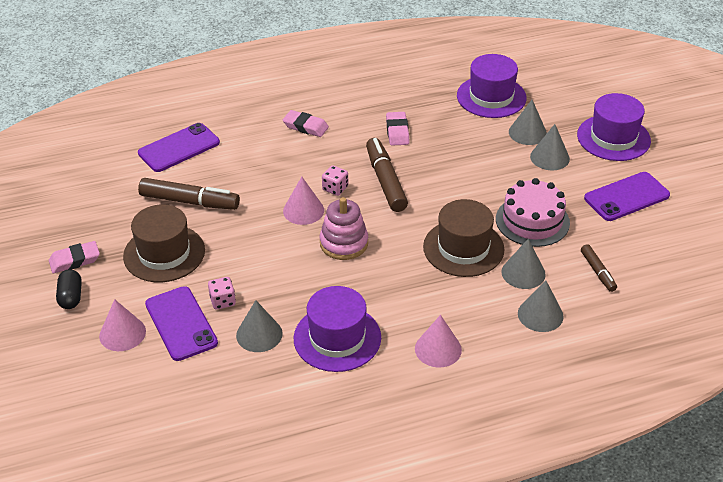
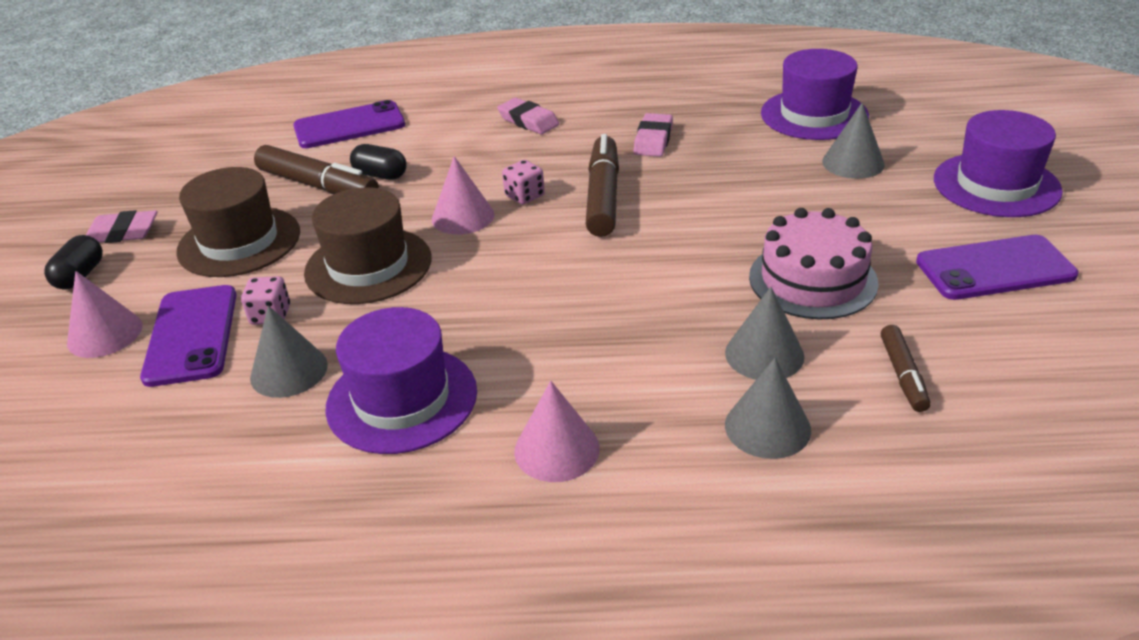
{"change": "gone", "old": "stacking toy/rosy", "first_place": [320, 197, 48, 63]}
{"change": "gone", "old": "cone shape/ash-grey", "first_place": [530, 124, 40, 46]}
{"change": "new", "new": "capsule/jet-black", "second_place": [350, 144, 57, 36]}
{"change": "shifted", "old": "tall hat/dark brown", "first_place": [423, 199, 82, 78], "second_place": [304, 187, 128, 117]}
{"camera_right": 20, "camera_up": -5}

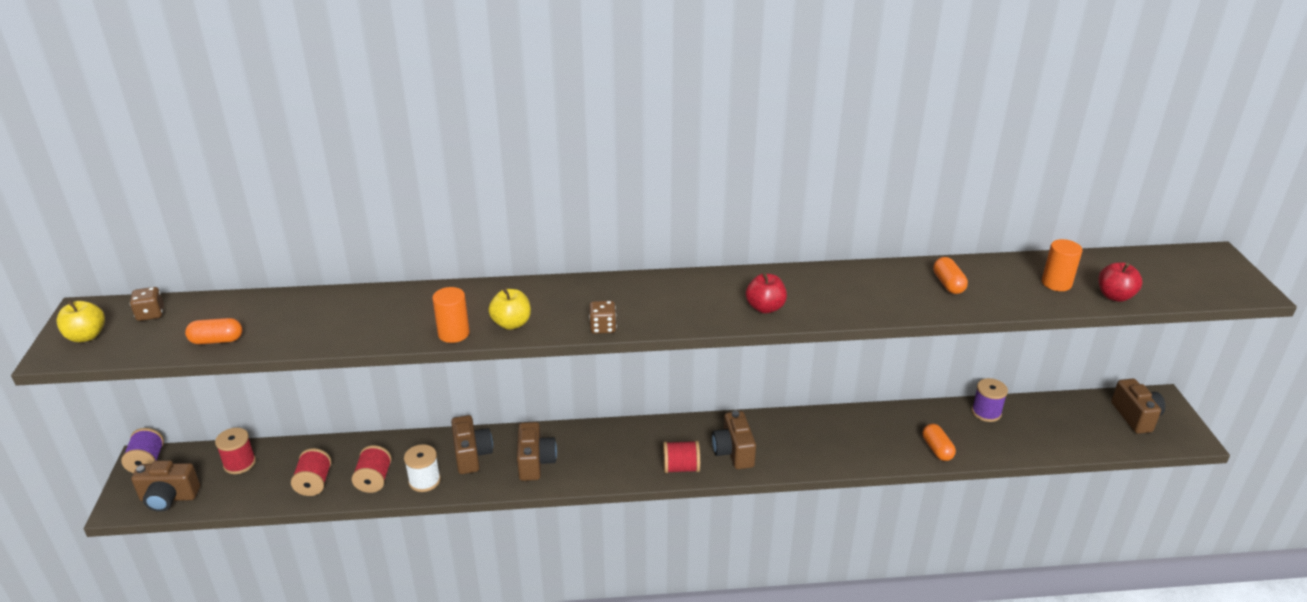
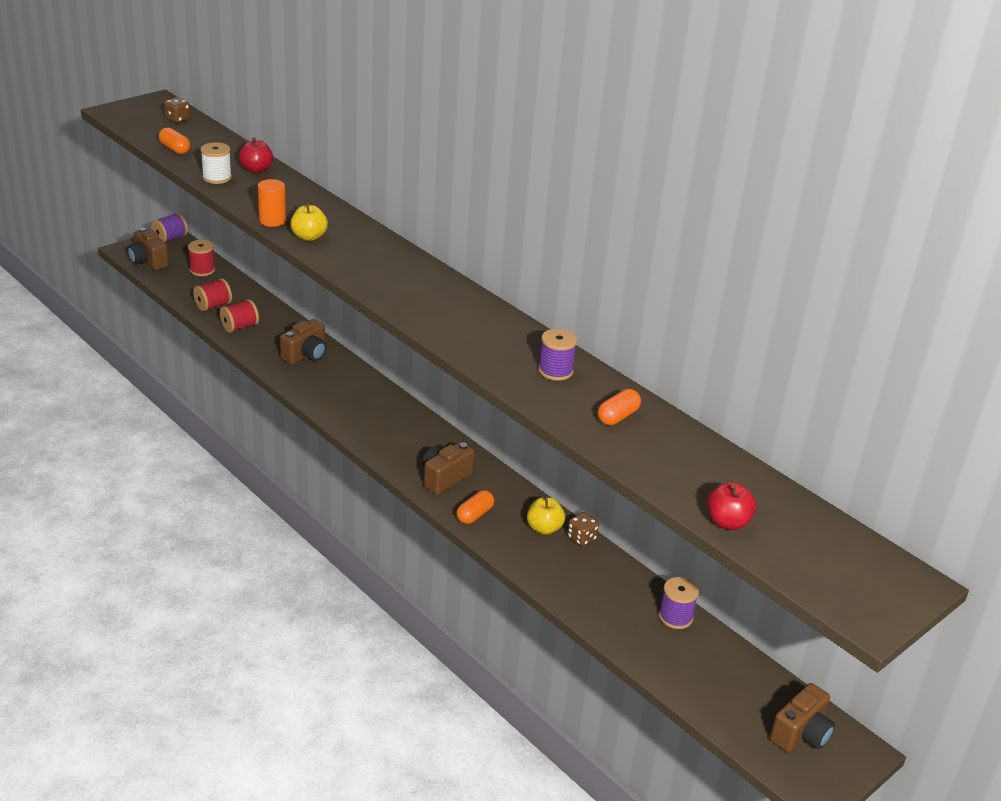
{"change": "gone", "old": "photo camera/dark brown", "first_place": [517, 422, 40, 59]}
{"change": "gone", "old": "spool/scarlet", "first_place": [663, 440, 37, 33]}
{"change": "gone", "old": "cylinder/orange", "first_place": [1042, 239, 40, 52]}
{"change": "new", "new": "spool/royal purple", "second_place": [538, 329, 39, 52]}
{"change": "shifted", "old": "apple/golden", "first_place": [56, 300, 49, 42], "second_place": [527, 496, 38, 39]}
{"change": "shifted", "old": "spool/white", "first_place": [404, 444, 37, 48], "second_place": [200, 142, 32, 42]}
{"change": "shifted", "old": "die/dark brown", "first_place": [589, 301, 28, 33], "second_place": [567, 512, 32, 34]}
{"change": "shifted", "old": "apple/scarlet", "first_place": [746, 273, 41, 41], "second_place": [239, 137, 34, 36]}
{"change": "shifted", "old": "capsule/orange", "first_place": [923, 424, 33, 37], "second_place": [456, 490, 38, 34]}
{"camera_right": 50, "camera_up": 0}

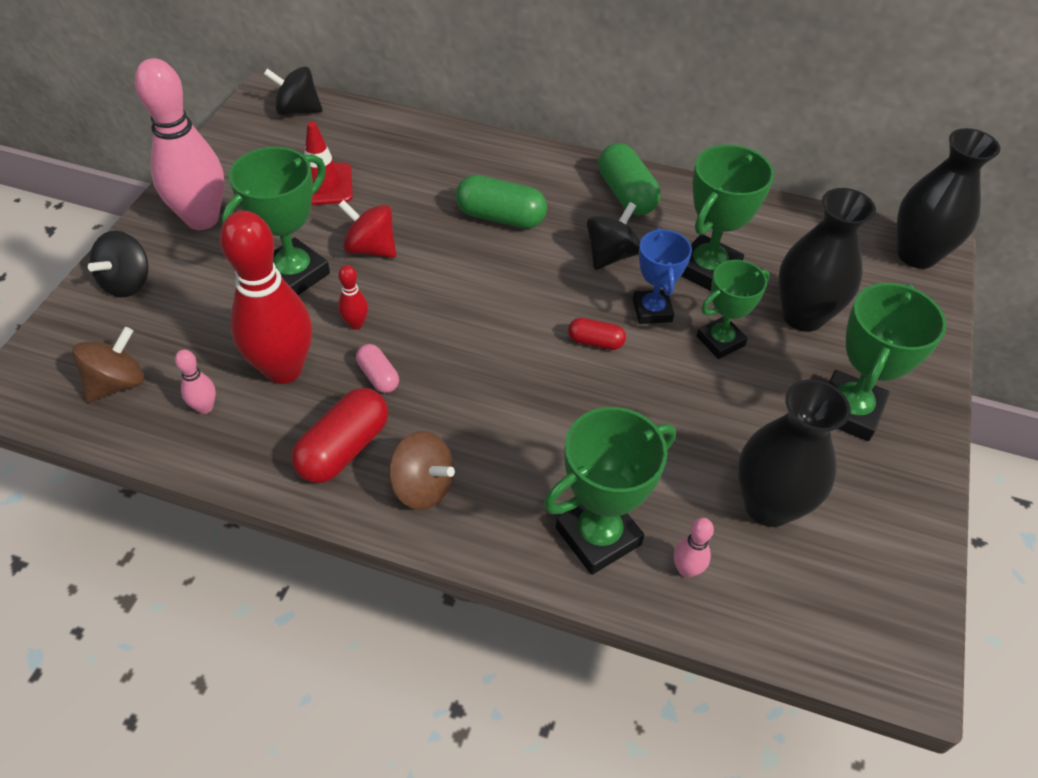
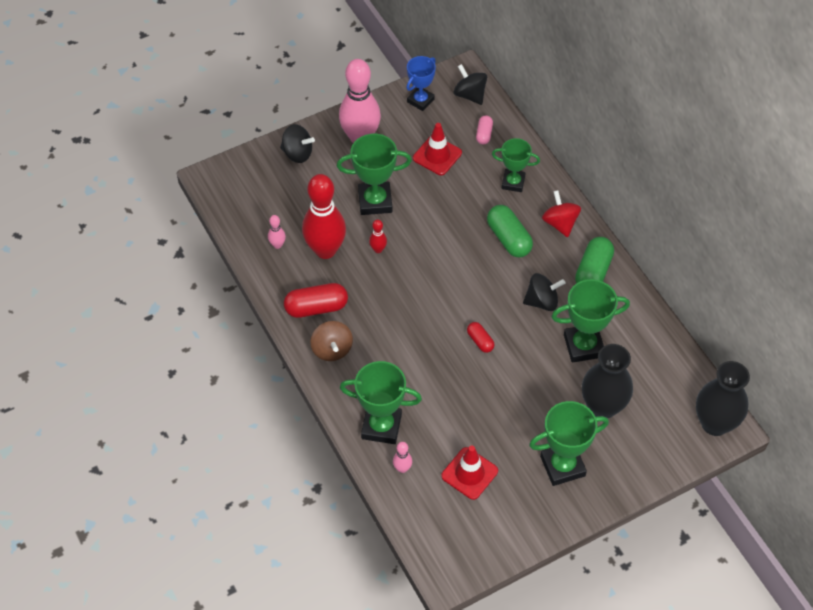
{"change": "gone", "old": "spinning top/dark brown", "first_place": [72, 327, 73, 75]}
{"change": "shifted", "old": "spinning top/scarlet", "first_place": [338, 200, 58, 58], "second_place": [542, 190, 39, 47]}
{"change": "shifted", "old": "capsule/rosy", "first_place": [356, 344, 43, 49], "second_place": [476, 115, 17, 29]}
{"change": "shifted", "old": "award cup/cobalt", "first_place": [633, 228, 59, 96], "second_place": [406, 56, 30, 55]}
{"change": "shifted", "old": "award cup/emerald", "first_place": [697, 260, 73, 99], "second_place": [492, 138, 48, 54]}
{"change": "swapped", "old": "vase/jet-black", "new": "traffic cone/scarlet", "first_place": [738, 379, 113, 148], "second_place": [441, 445, 57, 55]}
{"change": "rotated", "old": "spinning top/jet-black", "first_place": [88, 231, 60, 66], "second_place": [280, 124, 35, 39], "degrees": -135}
{"camera_right": 45, "camera_up": 5}

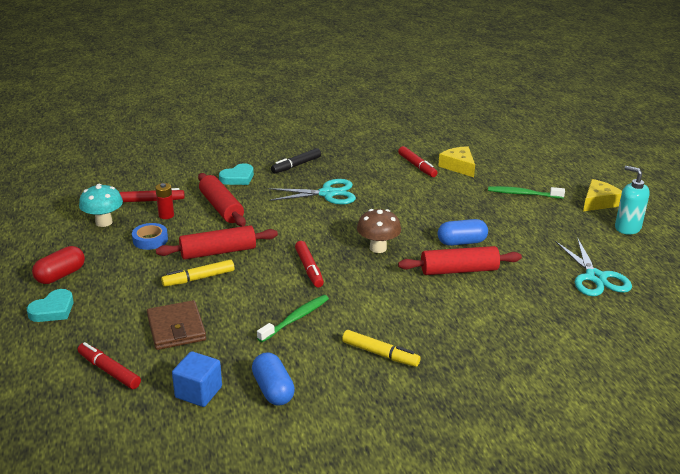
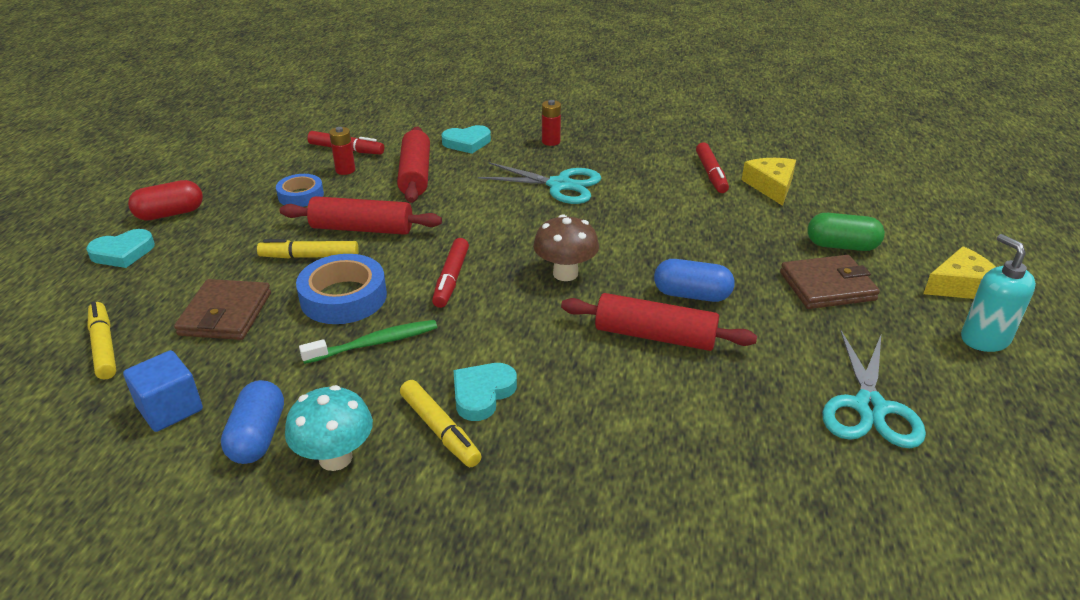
{"change": "new", "new": "tape/cobalt", "second_place": [296, 254, 91, 70]}
{"change": "new", "new": "heart/aqua", "second_place": [453, 363, 64, 58]}
{"change": "new", "new": "billfold/dark brown", "second_place": [780, 255, 100, 54]}
{"change": "shifted", "old": "fungus/aqua", "first_place": [79, 184, 44, 43], "second_place": [285, 385, 88, 86]}
{"change": "swapped", "old": "felt pen/jet-black", "new": "power cell/scarlet", "first_place": [271, 148, 50, 26], "second_place": [542, 100, 19, 46]}
{"change": "swapped", "old": "toothbrush/emerald", "new": "capsule/emerald", "first_place": [488, 186, 77, 13], "second_place": [808, 213, 77, 38]}
{"change": "repainted", "old": "felt pen/scarlet", "new": "felt pen/golden", "first_place": [77, 342, 64, 47], "second_place": [87, 302, 29, 78]}
{"camera_right": 25, "camera_up": 5}

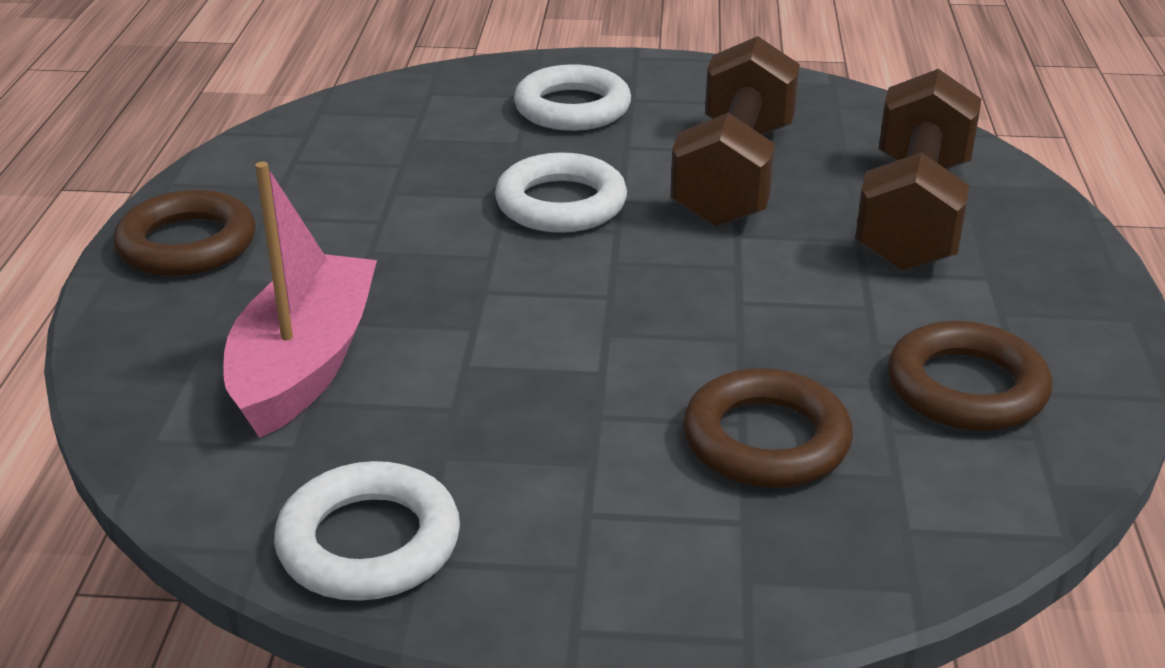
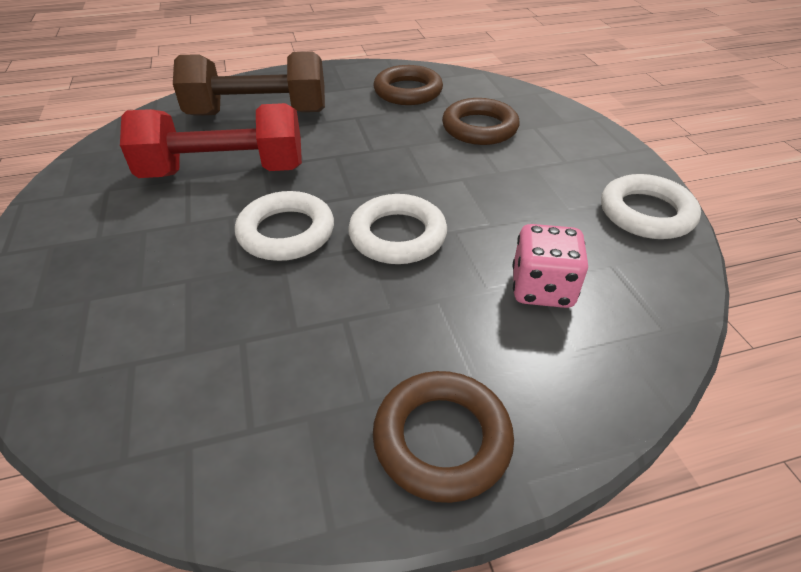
{"change": "shifted", "old": "hoop/white", "first_place": [514, 64, 117, 67], "second_place": [348, 194, 99, 70]}
{"change": "swapped", "old": "sailboat/rosy", "new": "die/rosy", "first_place": [223, 162, 154, 276], "second_place": [513, 224, 75, 84]}
{"change": "repainted", "old": "hand weight/dark brown", "new": "hand weight/scarlet", "first_place": [670, 36, 130, 191], "second_place": [120, 103, 182, 75]}
{"camera_right": -110, "camera_up": 10}

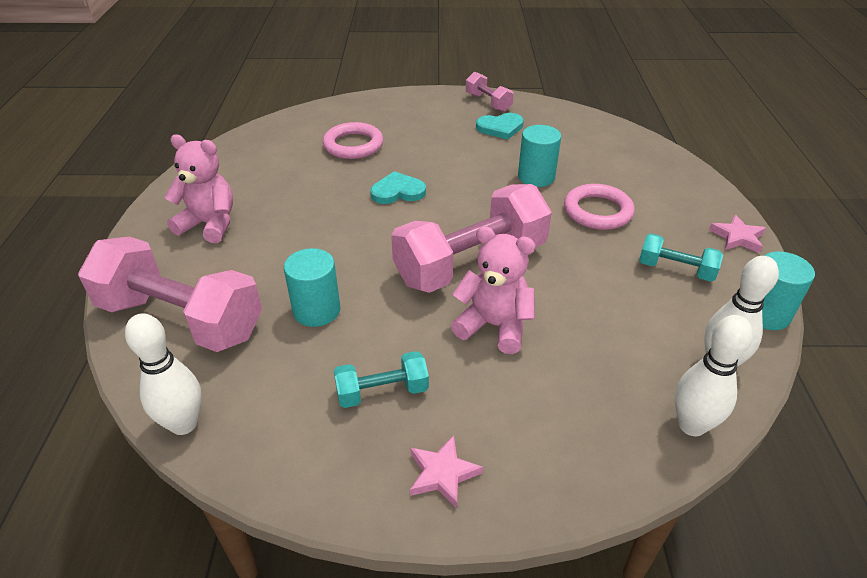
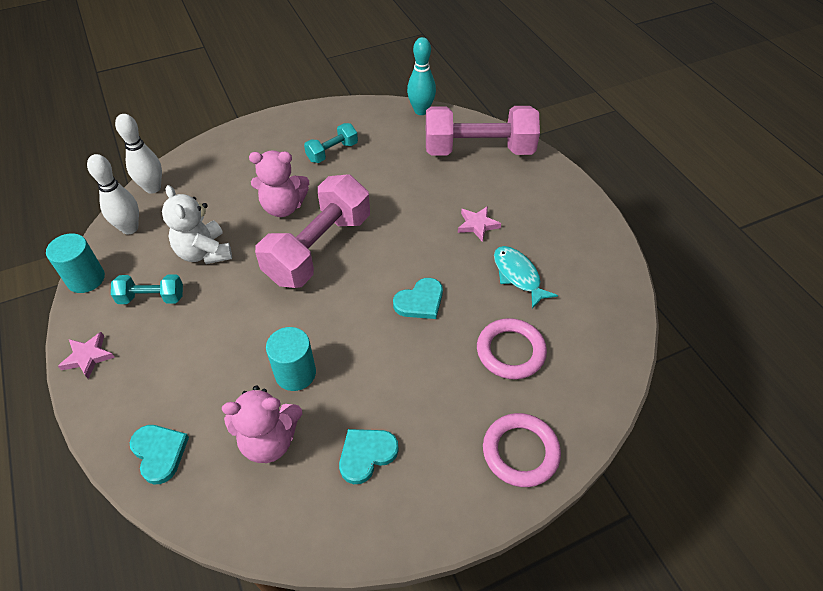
{"change": "gone", "old": "cylinder/aqua", "first_place": [284, 248, 56, 79]}
{"change": "gone", "old": "hand weight/rosy", "first_place": [466, 72, 48, 40]}
{"change": "new", "new": "heart/aqua", "second_place": [130, 425, 59, 59]}
{"change": "new", "new": "teddy/white", "second_place": [162, 185, 70, 79]}
{"change": "new", "new": "fish figure/aqua", "second_place": [494, 246, 64, 63]}
{"change": "shifted", "old": "teddy/rosy", "first_place": [164, 135, 69, 108], "second_place": [222, 386, 80, 77]}
{"change": "shifted", "old": "five-pointed star/rosy", "first_place": [410, 435, 73, 74], "second_place": [458, 206, 43, 36]}
{"change": "shifted", "old": "hoop/rosy", "first_place": [564, 184, 71, 46], "second_place": [483, 413, 78, 74]}
{"change": "repainted", "old": "tenpin/white", "new": "tenpin/aqua", "first_place": [125, 313, 77, 122], "second_place": [407, 37, 29, 78]}
{"camera_right": 155, "camera_up": 10}

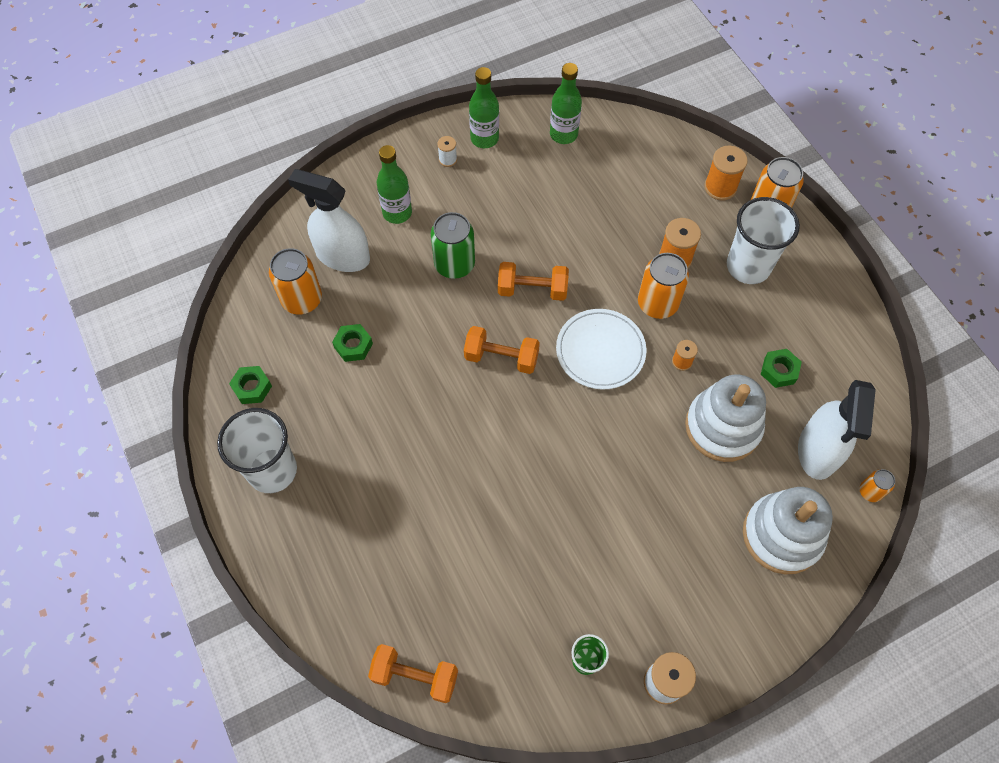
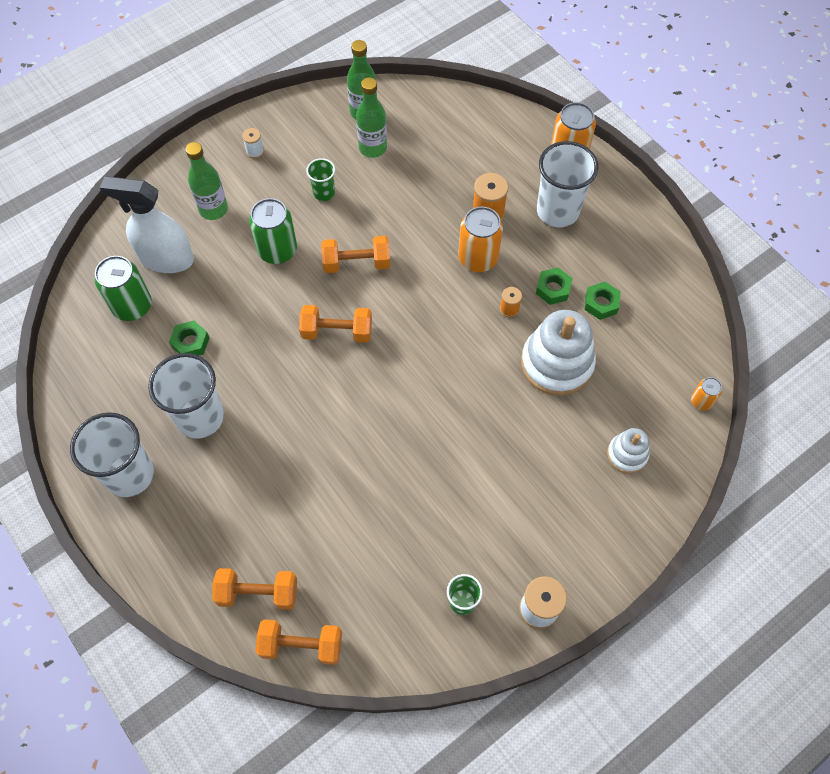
{"change": "gone", "old": "flat dish/white", "first_place": [556, 309, 90, 81]}
{"change": "gone", "old": "spool/orange", "first_place": [704, 146, 44, 55]}
{"change": "gone", "old": "sprayer/white", "first_place": [798, 380, 78, 100]}
{"change": "new", "new": "tumbler/white", "second_place": [148, 353, 76, 86]}
{"change": "new", "new": "hand weight/orange", "second_place": [212, 568, 85, 42]}
{"change": "new", "new": "tumbler/emerald", "second_place": [306, 158, 29, 43]}
{"change": "shifted", "old": "hex nut/emerald", "first_place": [229, 366, 43, 38], "second_place": [536, 267, 37, 38]}
{"change": "shifted", "old": "drink bottle/emerald", "first_place": [469, 67, 30, 81], "second_place": [356, 77, 31, 81]}
{"change": "repainted", "old": "tin/orange", "new": "tin/emerald", "first_place": [269, 248, 53, 66], "second_place": [95, 256, 57, 65]}
{"change": "scaled", "old": "stacking toy/white", "first_place": [743, 487, 90, 87], "second_place": [607, 428, 43, 46], "factor": 0.54}
{"camera_right": -10, "camera_up": 0}

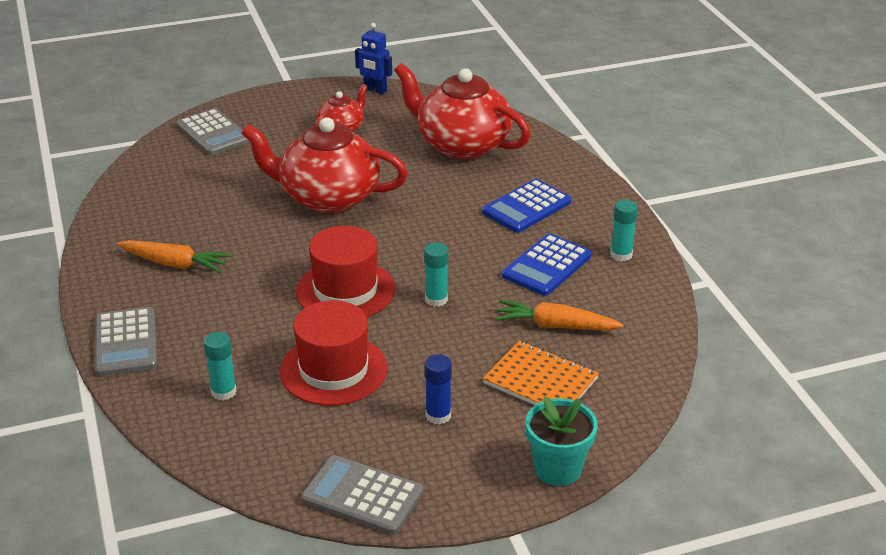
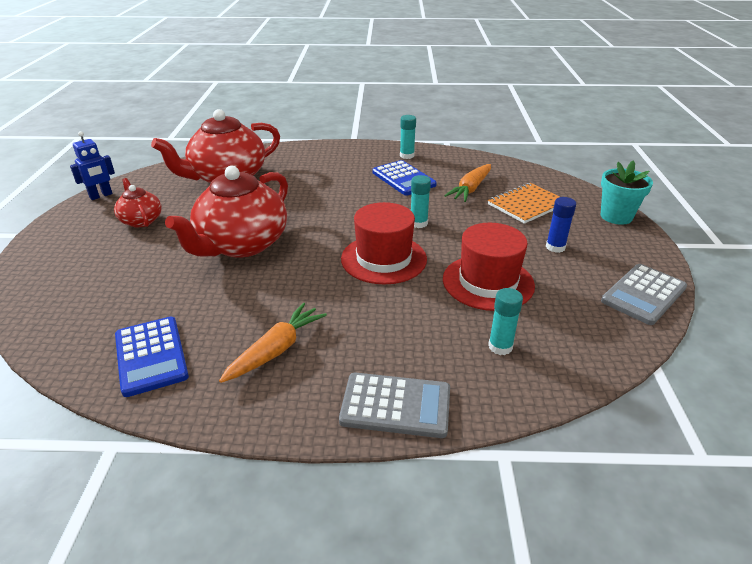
{"change": "gone", "old": "adding machine/ash-grey", "first_place": [176, 108, 74, 48]}
{"change": "shifted", "old": "adding machine/cobalt", "first_place": [482, 179, 89, 54], "second_place": [115, 317, 74, 80]}
{"camera_right": -70, "camera_up": 0}

